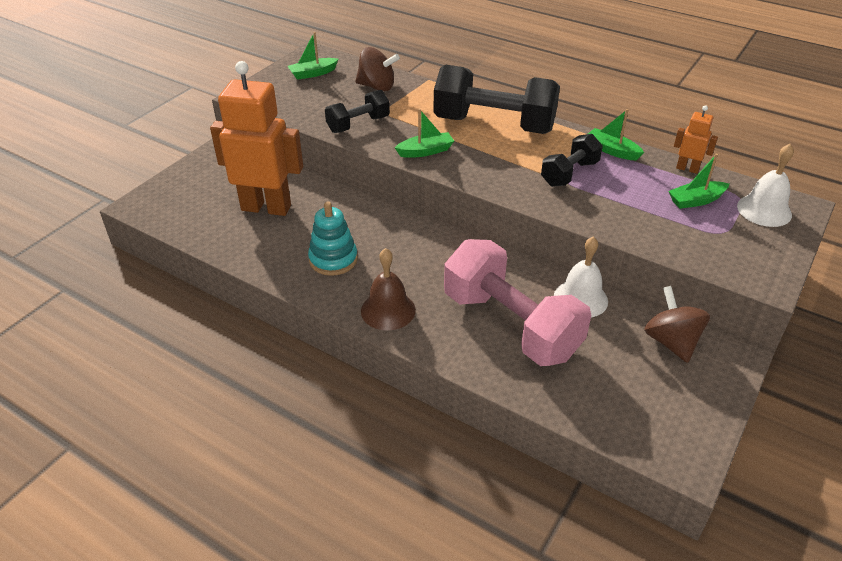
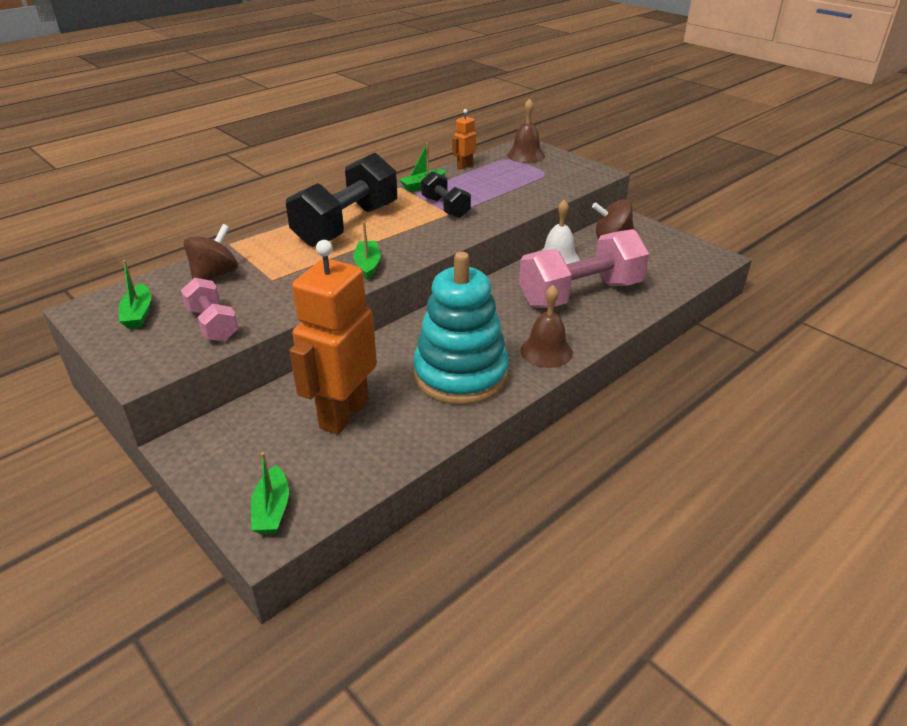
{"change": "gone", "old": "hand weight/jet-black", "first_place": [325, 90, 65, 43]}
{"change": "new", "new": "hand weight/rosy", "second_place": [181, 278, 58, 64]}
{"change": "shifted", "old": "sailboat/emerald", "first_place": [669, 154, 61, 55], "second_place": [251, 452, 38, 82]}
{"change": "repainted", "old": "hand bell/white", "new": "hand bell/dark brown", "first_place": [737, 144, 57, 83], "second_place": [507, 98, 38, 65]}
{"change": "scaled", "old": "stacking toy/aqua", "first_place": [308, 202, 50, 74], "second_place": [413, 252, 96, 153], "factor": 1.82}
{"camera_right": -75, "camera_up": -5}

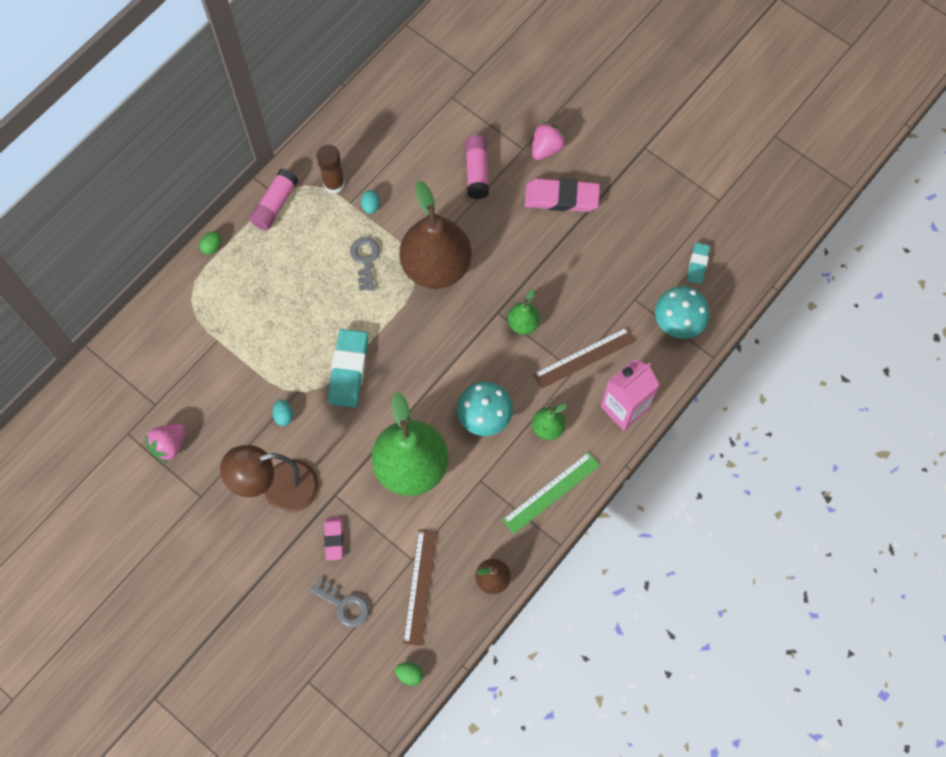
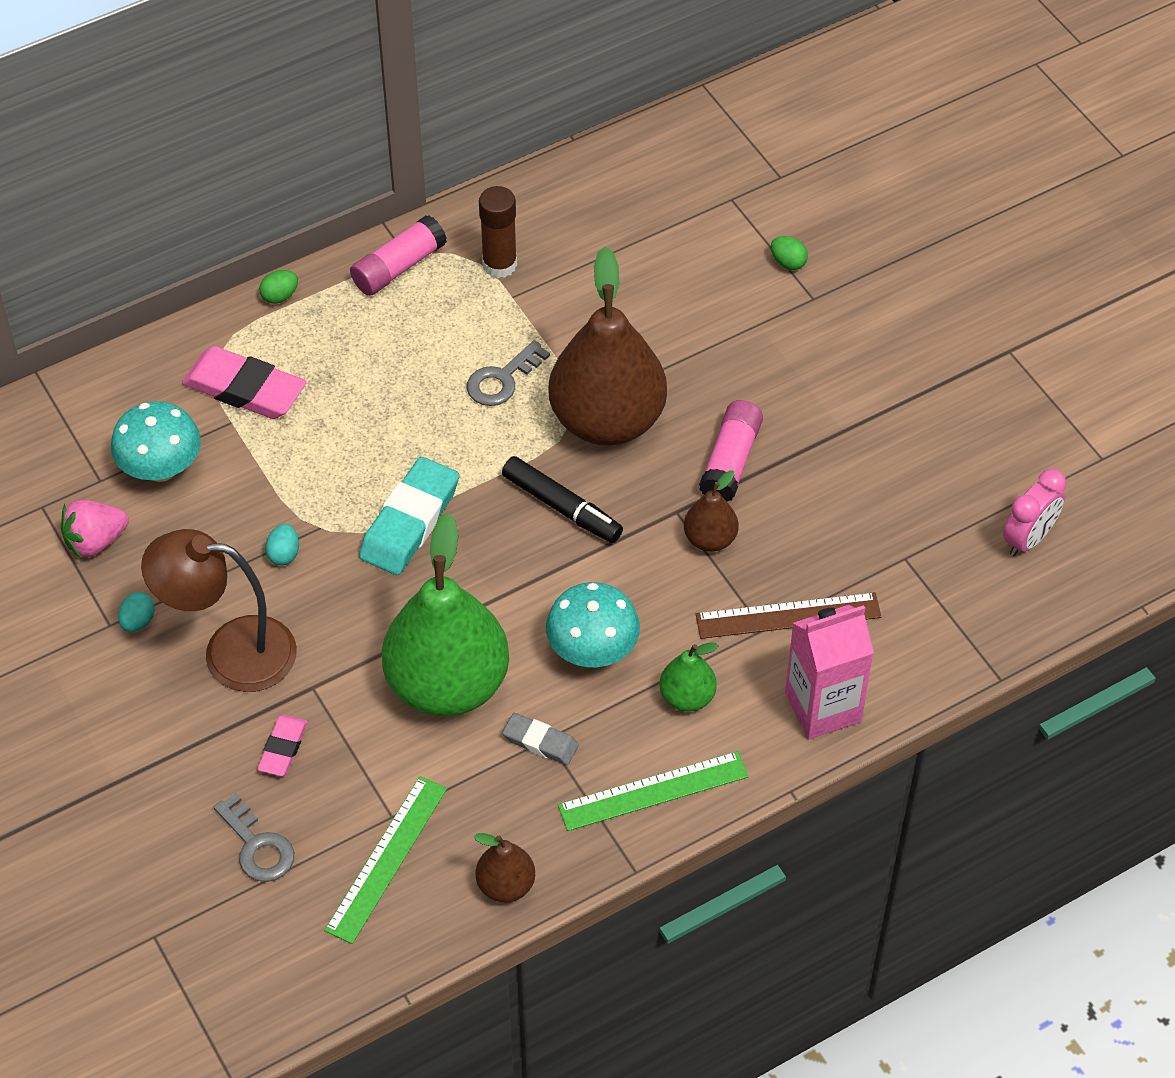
{"change": "gone", "old": "strawberry/rosy", "first_place": [532, 122, 34, 38]}
{"change": "new", "new": "felt pen/jet-black", "second_place": [502, 456, 121, 87]}
{"change": "new", "new": "pencil eraser/ash-grey", "second_place": [502, 713, 77, 52]}
{"change": "shifted", "old": "egg shape/aqua", "first_place": [361, 190, 19, 24], "second_place": [118, 592, 37, 40]}
{"change": "shifted", "old": "egg shape/emerald", "first_place": [395, 663, 28, 23], "second_place": [771, 236, 37, 34]}
{"change": "shifted", "old": "stick of glue/rosy", "first_place": [465, 135, 24, 64], "second_place": [699, 400, 64, 102]}
{"change": "shifted", "old": "pencil eraser/rosy", "first_place": [525, 178, 75, 34], "second_place": [182, 346, 124, 73]}
{"change": "shifted", "old": "fungus/aqua", "first_place": [655, 286, 55, 53], "second_place": [111, 401, 90, 81]}
{"change": "swapped", "old": "pencil eraser/aqua", "new": "alarm clock/rosy", "first_place": [687, 243, 23, 41], "second_place": [1003, 469, 63, 87]}
{"change": "repainted", "old": "straightedge/dark brown", "new": "straightedge/emerald", "first_place": [403, 529, 34, 117], "second_place": [324, 776, 123, 168]}
{"change": "repainted", "old": "pear fruit/emerald", "new": "pear fruit/dark brown", "first_place": [507, 289, 33, 46], "second_place": [684, 470, 54, 82]}
{"change": "rotated", "old": "latchkey/ash-grey", "first_place": [350, 237, 30, 54], "second_place": [467, 340, 83, 66], "degrees": -150}
{"camera_right": 20, "camera_up": -15}

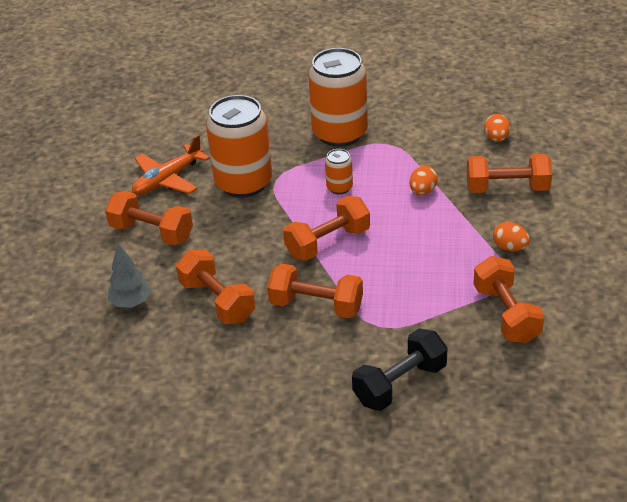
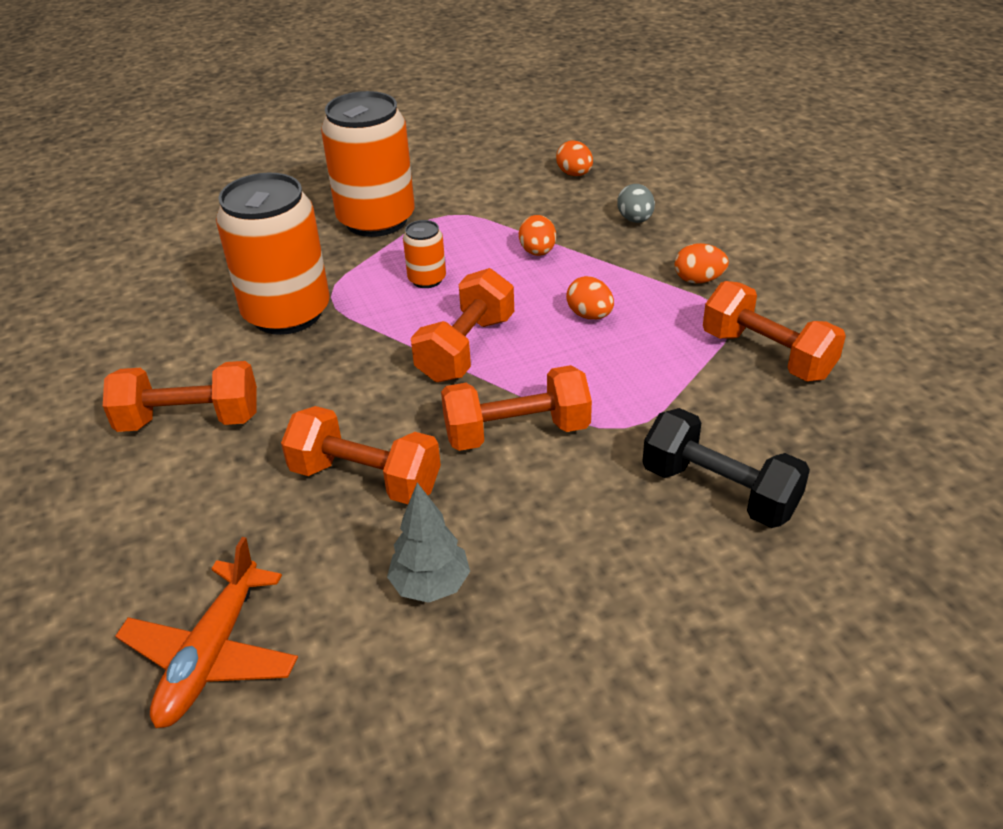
{"change": "new", "new": "egg shape/orange", "second_place": [566, 276, 48, 43]}
{"change": "shifted", "old": "tree/ash-grey", "first_place": [108, 243, 44, 65], "second_place": [387, 483, 83, 120]}
{"change": "shifted", "old": "plane/orange", "first_place": [132, 135, 78, 60], "second_place": [115, 537, 183, 191]}
{"change": "swapped", "old": "hand weight/orange", "new": "egg shape/ash-grey", "first_place": [467, 154, 85, 39], "second_place": [617, 184, 38, 39]}
{"change": "rotated", "old": "hand weight/jet-black", "first_place": [352, 328, 96, 83], "second_place": [642, 408, 168, 120], "degrees": -75}
{"camera_right": -30, "camera_up": 0}

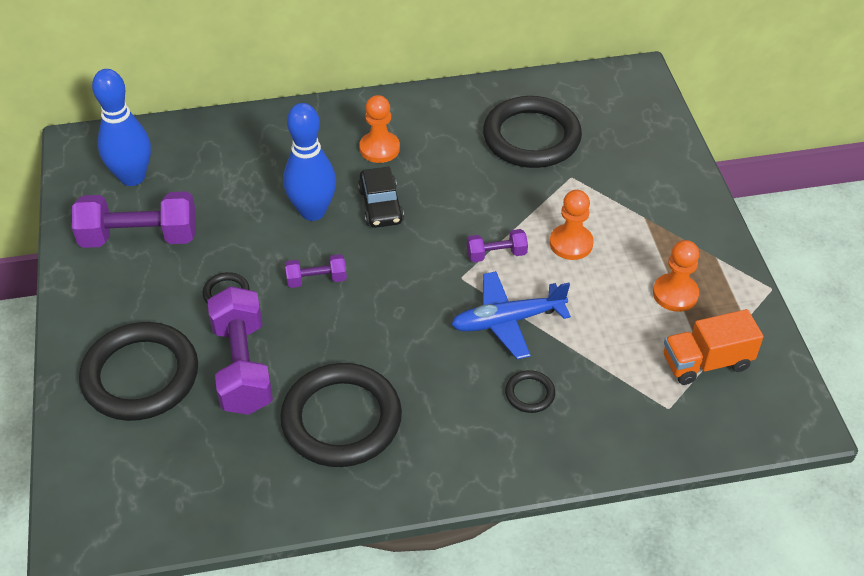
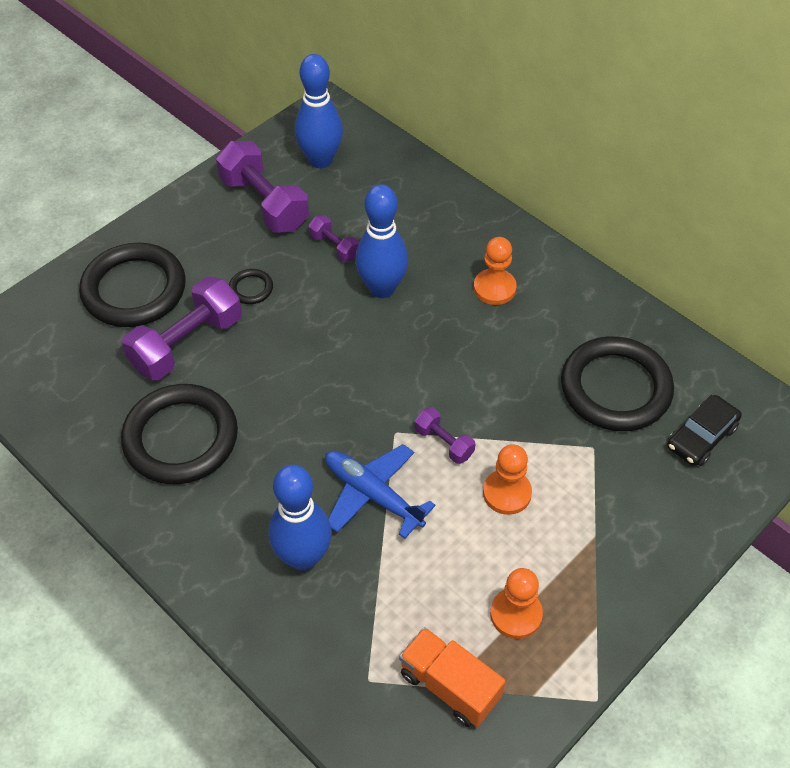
{"change": "shifted", "old": "hand weight/royal purple", "first_place": [285, 254, 62, 34], "second_place": [308, 215, 51, 47]}
{"change": "shifted", "old": "car/jet-black", "first_place": [358, 166, 46, 62], "second_place": [667, 395, 75, 71]}
{"change": "swapped", "old": "hoop/jet-black", "new": "tenpin/cobalt", "first_place": [505, 370, 50, 43], "second_place": [268, 465, 64, 106]}
{"camera_right": 55, "camera_up": 5}

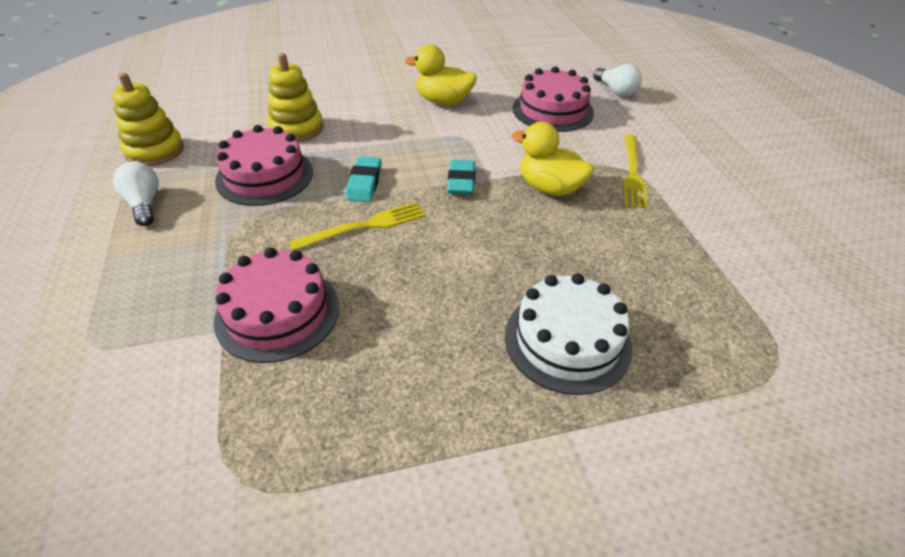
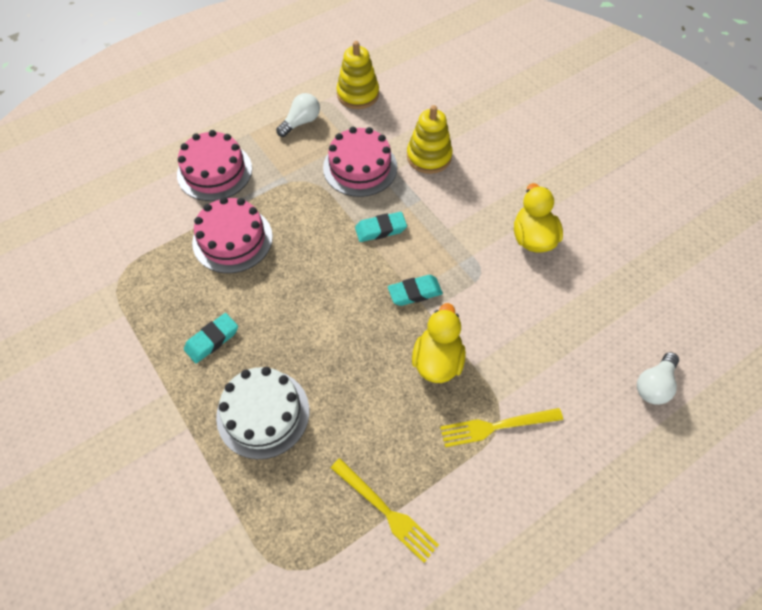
{"change": "new", "new": "pencil eraser/aqua", "second_place": [184, 313, 54, 50]}
{"change": "shifted", "old": "table fork/golden", "first_place": [289, 202, 137, 49], "second_place": [331, 458, 108, 105]}
{"change": "shifted", "old": "gateau/rosy", "first_place": [513, 66, 81, 66], "second_place": [177, 130, 75, 71]}
{"camera_right": 70, "camera_up": 15}

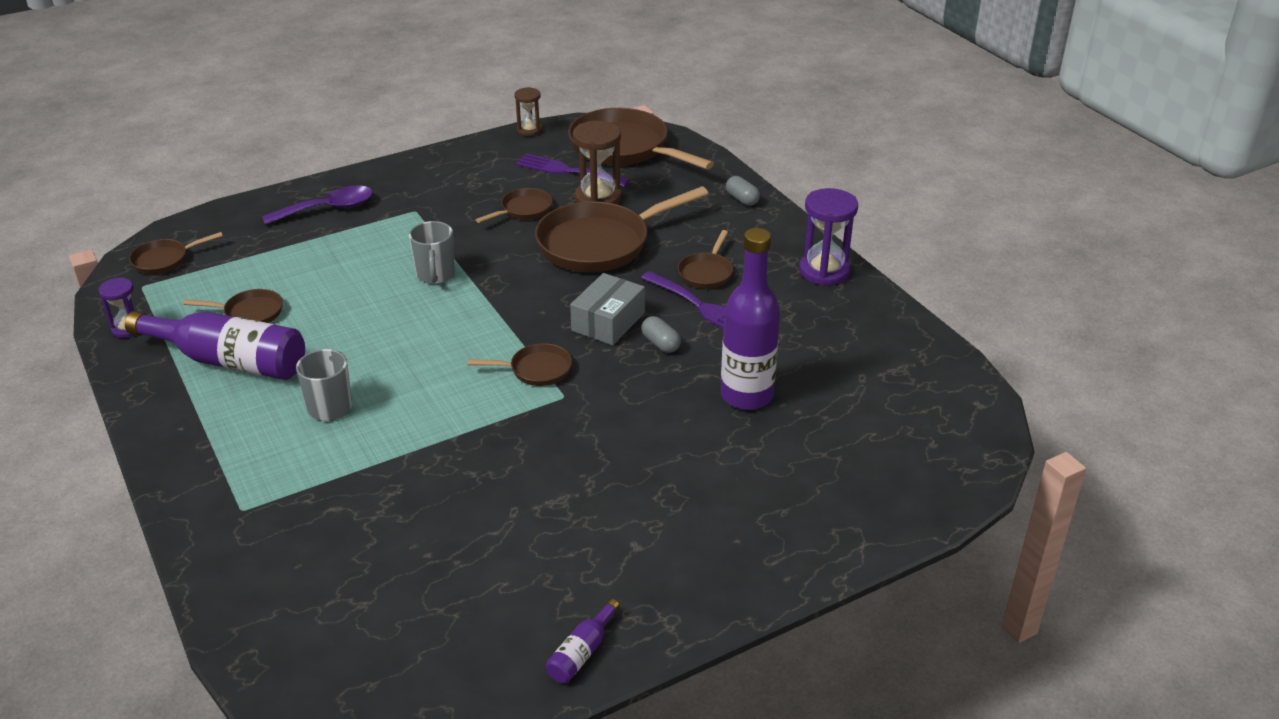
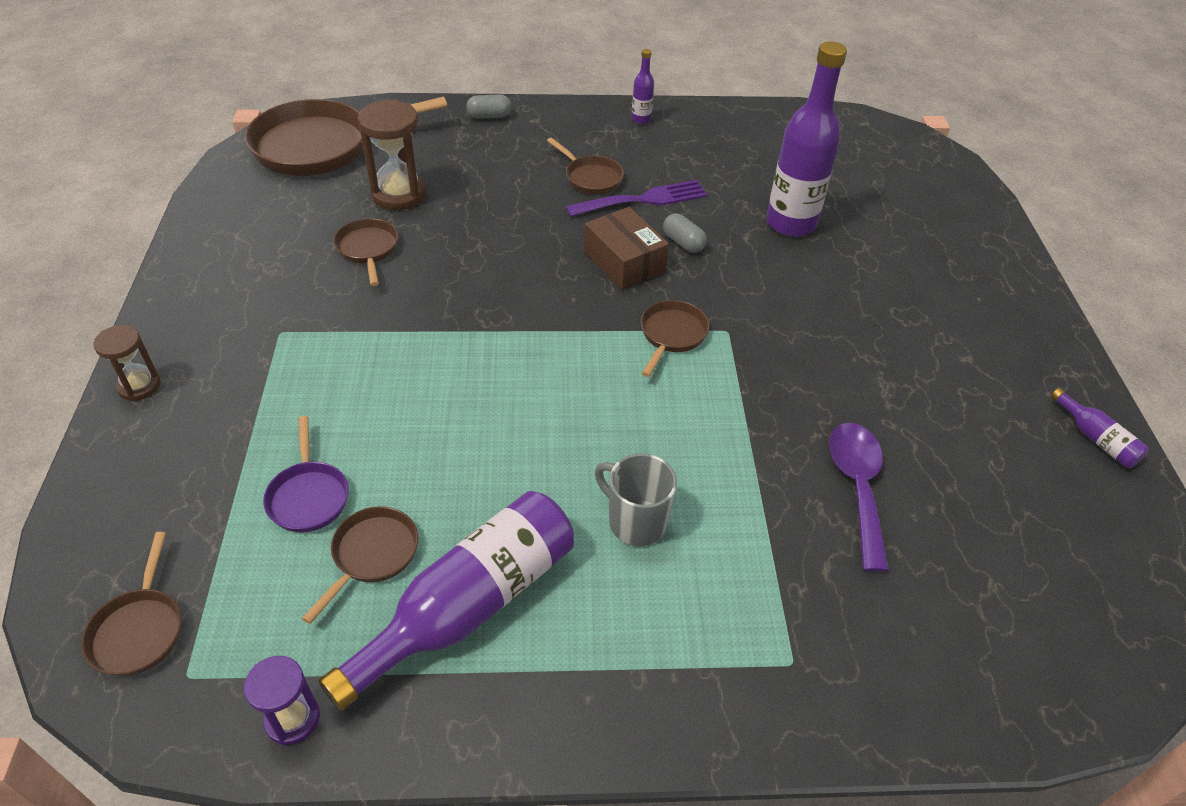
{"change": "gone", "old": "tea mug/ash-grey", "first_place": [409, 221, 46, 63]}
{"change": "gone", "old": "table fork/royal purple", "first_place": [516, 153, 114, 34]}
{"change": "gone", "old": "skillet/dark brown", "first_place": [535, 186, 173, 86]}
{"change": "new", "new": "skillet/royal purple", "second_place": [263, 416, 86, 116]}
{"change": "shifted", "old": "teaspoon/royal purple", "first_place": [262, 185, 111, 40], "second_place": [829, 423, 60, 149]}
{"change": "shifted", "old": "hourglass/dark brown", "first_place": [515, 87, 27, 49], "second_place": [93, 325, 67, 76]}
{"change": "swapped", "old": "hourglass/royal purple", "new": "drink bottle/royal purple", "first_place": [799, 188, 59, 98], "second_place": [631, 49, 23, 75]}
{"change": "repainted", "old": "parcel/ash-grey", "new": "parcel/dark brown", "first_place": [570, 273, 75, 72], "second_place": [584, 207, 85, 83]}
{"change": "rotated", "old": "capsule/ash-grey", "first_place": [641, 316, 40, 37], "second_place": [663, 213, 44, 40], "degrees": 60}
{"camera_right": -65, "camera_up": 10}

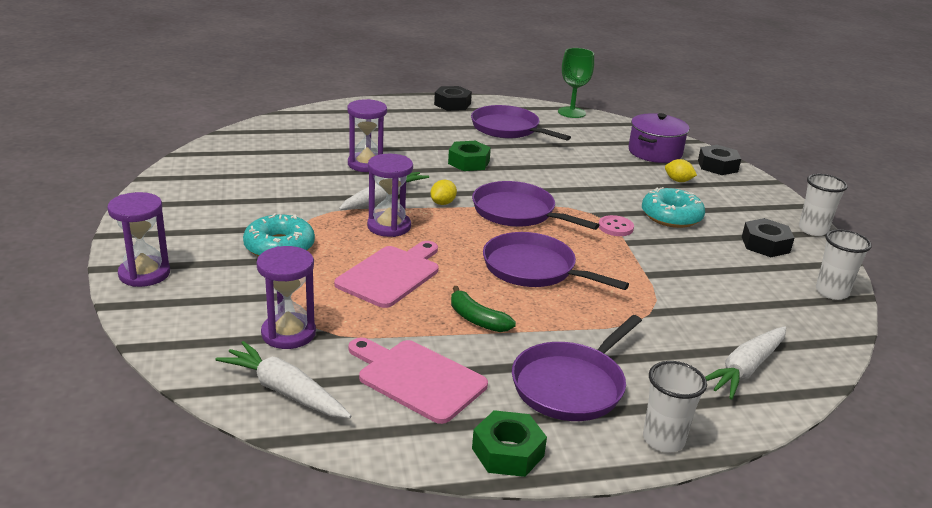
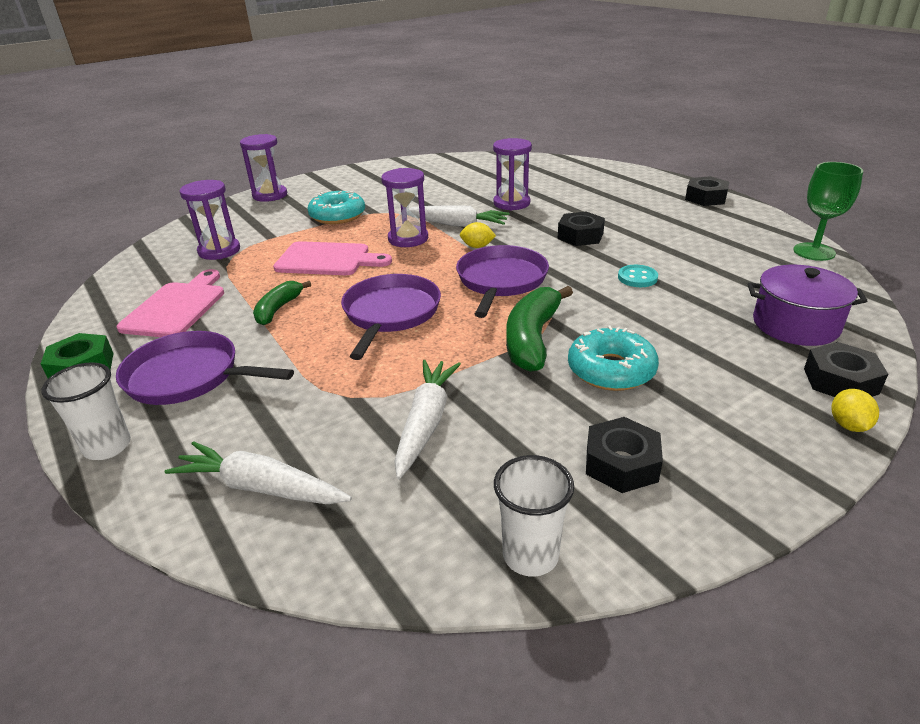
{"change": "gone", "old": "skillet/royal purple", "first_place": [471, 105, 100, 36]}
{"change": "gone", "old": "tumbler/white", "first_place": [799, 174, 49, 62]}
{"change": "new", "new": "sewing button/aqua", "second_place": [618, 265, 40, 22]}
{"change": "shifted", "old": "toy carrot/white", "first_place": [215, 341, 136, 77], "second_place": [394, 360, 67, 119]}
{"change": "shifted", "old": "citrus fruit/golden", "first_place": [665, 159, 32, 23], "second_place": [832, 389, 47, 43]}
{"change": "swapped", "old": "sewing button/rosy", "new": "banana/emerald", "first_place": [599, 215, 35, 21], "second_place": [506, 286, 67, 86]}
{"change": "repainted", "old": "hex nut/emerald", "new": "hex nut/jet-black", "first_place": [448, 141, 43, 30], "second_place": [558, 211, 47, 35]}
{"camera_right": 70, "camera_up": 5}

